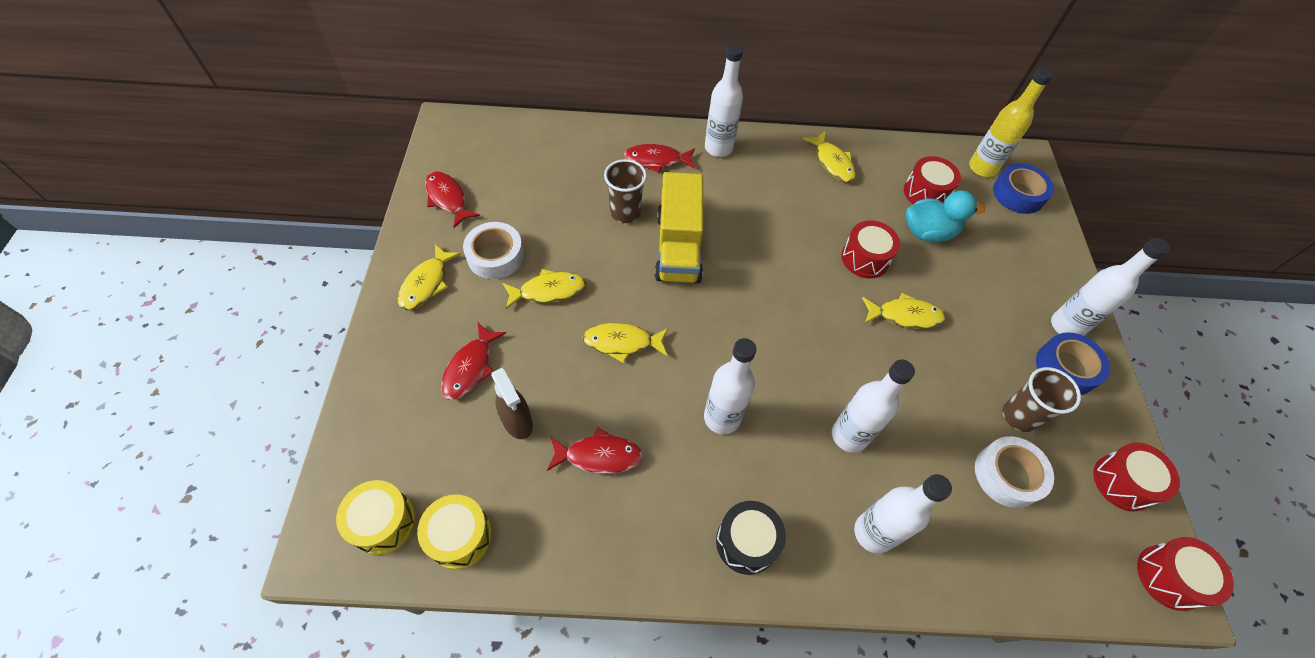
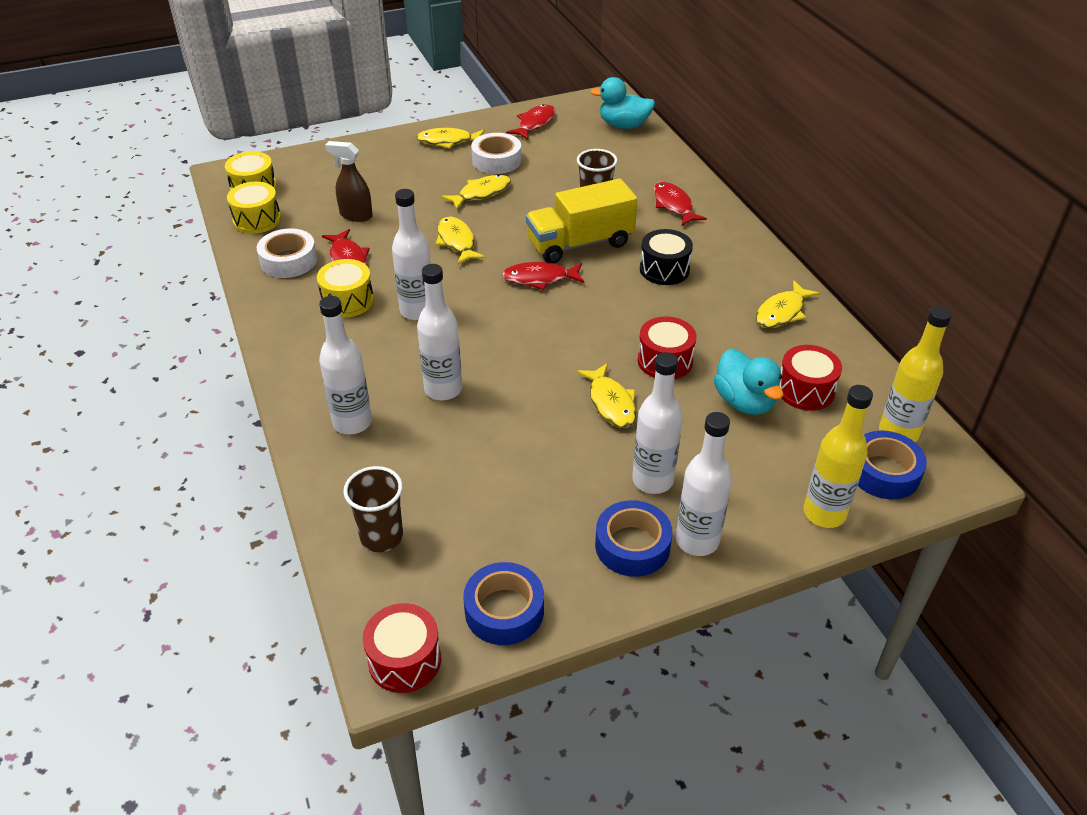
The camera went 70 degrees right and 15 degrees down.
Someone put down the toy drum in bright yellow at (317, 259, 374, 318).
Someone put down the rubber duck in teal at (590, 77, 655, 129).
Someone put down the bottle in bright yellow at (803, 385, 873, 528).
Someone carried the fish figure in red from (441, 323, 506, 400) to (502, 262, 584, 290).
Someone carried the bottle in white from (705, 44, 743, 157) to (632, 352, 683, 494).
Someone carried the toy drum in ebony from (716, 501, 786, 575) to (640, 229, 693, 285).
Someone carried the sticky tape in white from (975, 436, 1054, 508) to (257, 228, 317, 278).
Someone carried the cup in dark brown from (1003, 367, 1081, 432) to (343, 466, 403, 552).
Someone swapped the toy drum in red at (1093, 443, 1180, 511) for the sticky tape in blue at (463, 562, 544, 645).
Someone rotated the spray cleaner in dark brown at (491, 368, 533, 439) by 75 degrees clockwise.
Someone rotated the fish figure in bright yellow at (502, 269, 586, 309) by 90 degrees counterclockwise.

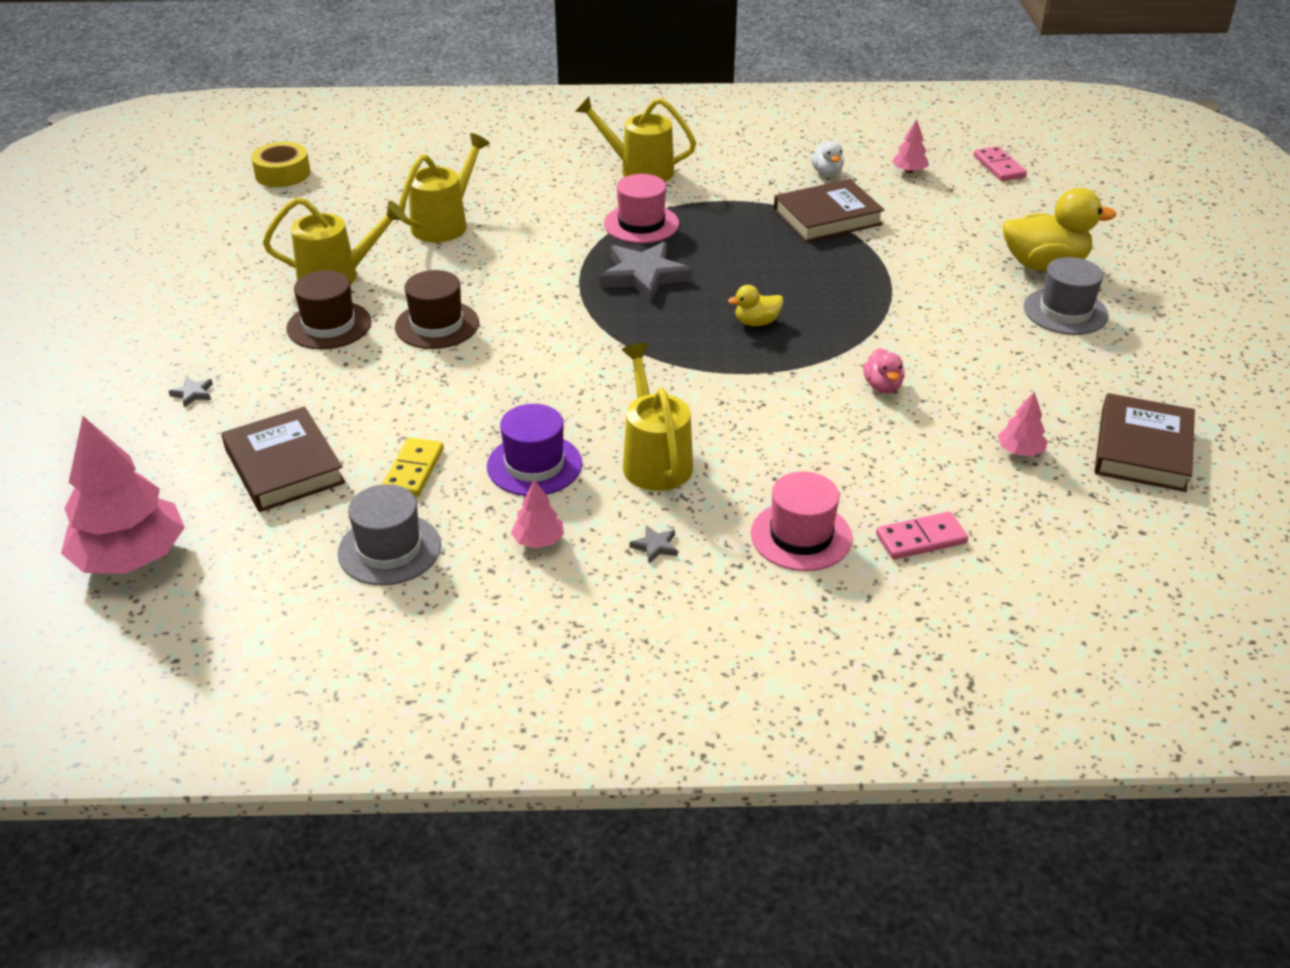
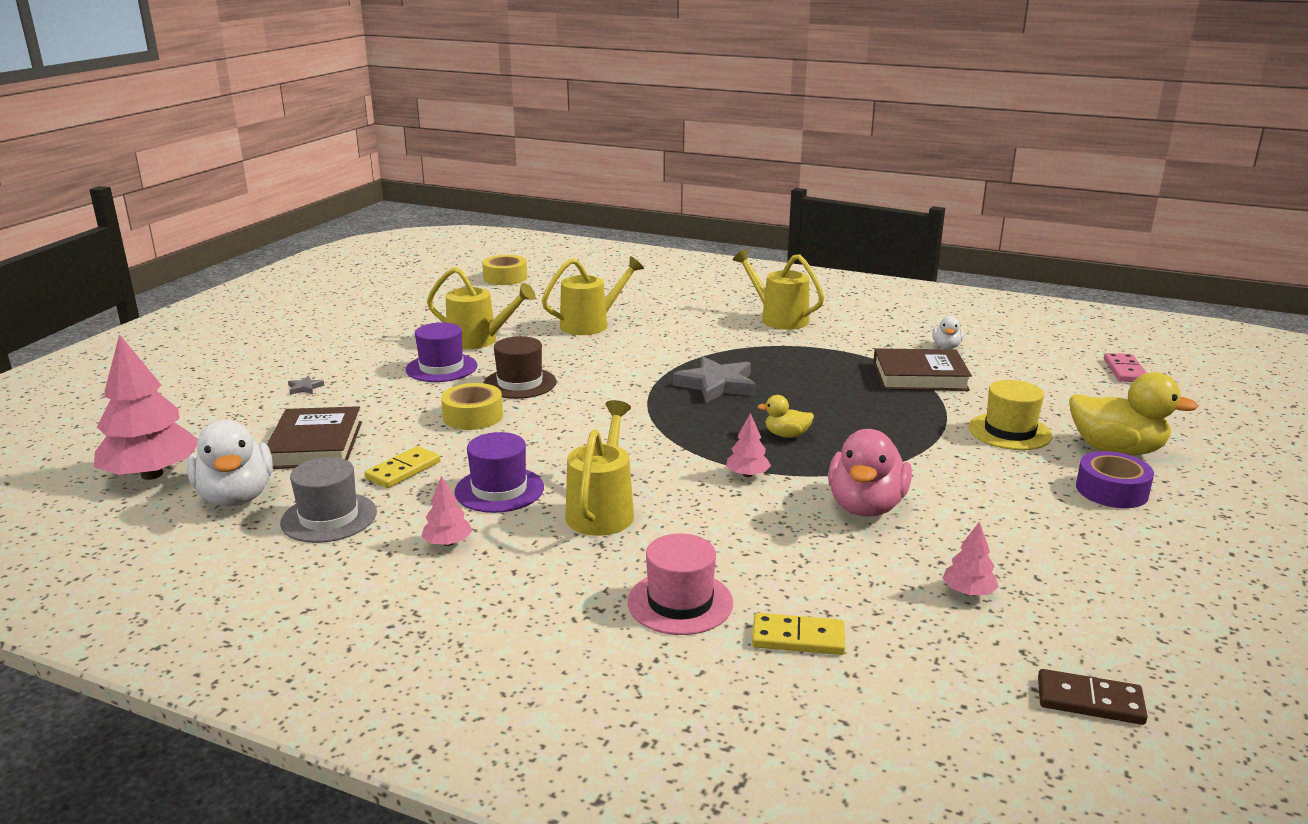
The camera went 25 degrees right and 15 degrees down.
Someone took away the hat in rose-pink at (604, 174, 679, 243).
Someone took away the star in gray at (629, 525, 678, 564).
Someone took away the hardcover in dark brown at (1094, 393, 1195, 492).
Someone put down the rubber duck in white at (187, 420, 273, 506).
Someone put down the sticky tape in bright yellow at (441, 383, 503, 430).
Someone put down the hat in bright yellow at (969, 380, 1052, 450).
Someone put down the domino tile in dark brown at (1038, 669, 1148, 725).
Someone carried the fir tree in rose-pink from (892, 119, 929, 173) to (726, 413, 771, 477).
Someone swapped the hat in gray at (1023, 257, 1109, 335) for the sticky tape in purple at (1076, 451, 1154, 508).
Someone repainted the hat in dark brown at (286, 270, 371, 349), which became the hat in purple at (406, 322, 477, 382).
Someone repainted the domino tile in rose-pink at (876, 511, 968, 560), which became the domino tile in bright yellow at (752, 613, 845, 655).
Someone scaled the rubber duck in rose-pink at (863, 348, 905, 393) by 1.98.

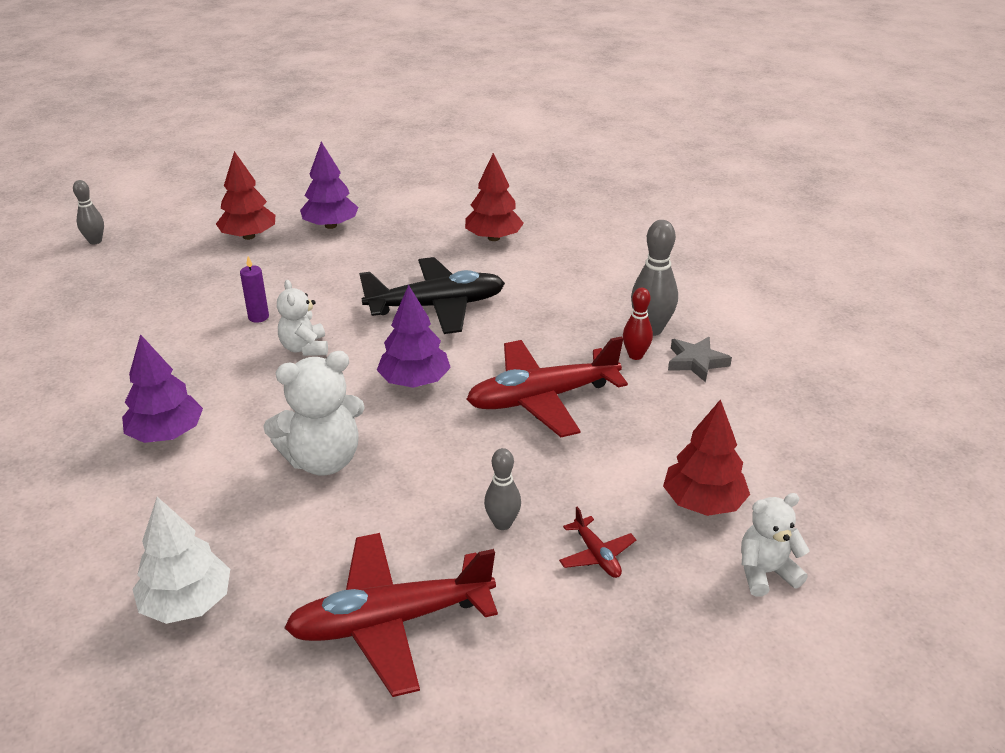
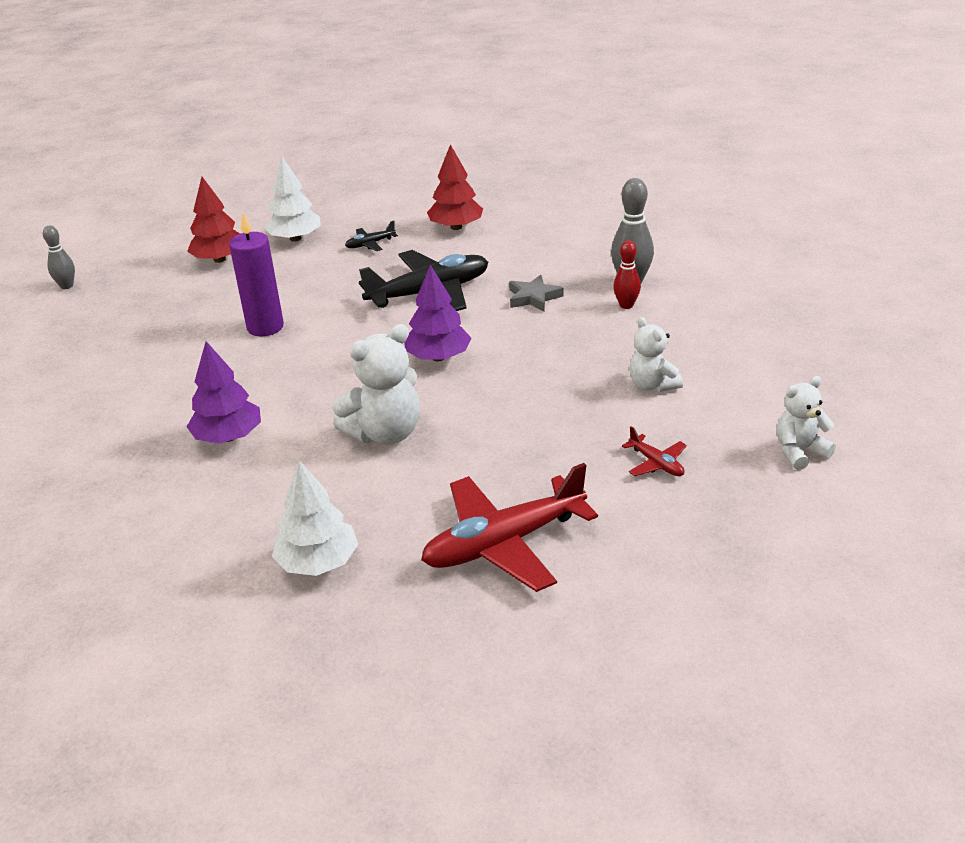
The camera went 10 degrees left and 0 degrees up.
Someone took away the plane in red at (466, 336, 628, 437).
Someone took away the skittle in gray at (484, 448, 521, 530).
Someone took away the fir tree in red at (663, 399, 750, 516).
Someone put down the plane in ebony at (345, 221, 398, 251).
Someone carried the stuffed bear in white from (277, 280, 328, 356) to (629, 317, 683, 392).
Someone carried the star in gray from (668, 337, 732, 382) to (509, 275, 563, 312).
Someone repainted the fir tree in purple at (300, 142, 359, 229), which became the fir tree in white at (264, 157, 321, 242).
Someone scaled the wax candle in purple at (240, 256, 269, 323) by 1.87.

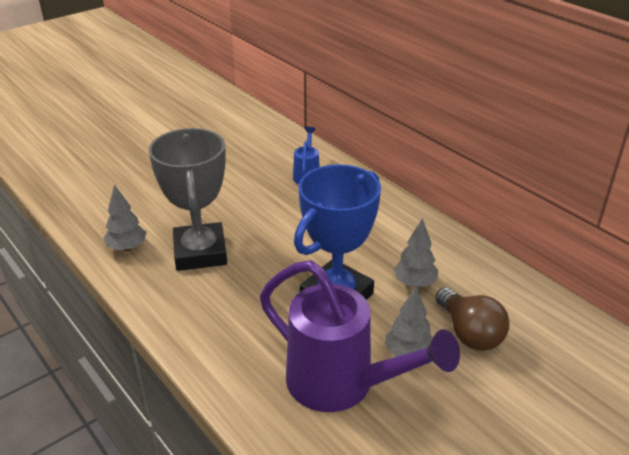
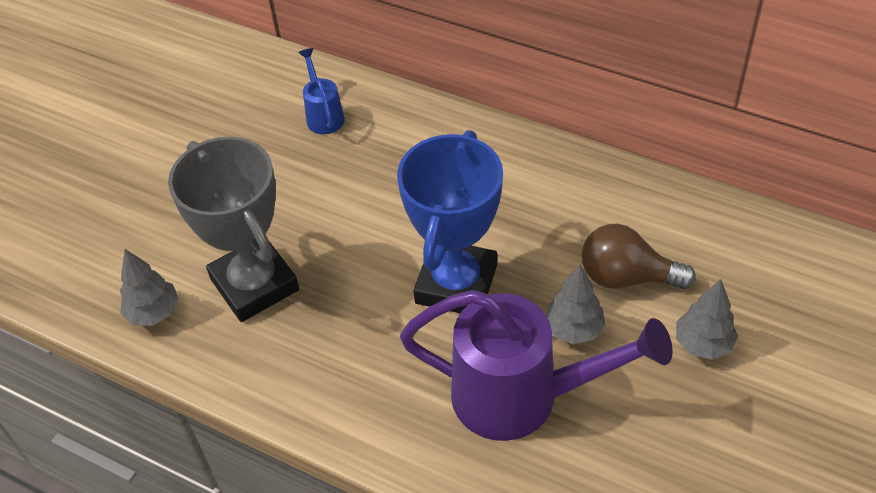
The camera went 20 degrees left and 15 degrees up.
Someone carried the fir tree in gray from (393, 218, 438, 287) to (676, 279, 738, 360).
Someone rotated the bulb in dark brown at (436, 287, 510, 351) by 150 degrees clockwise.

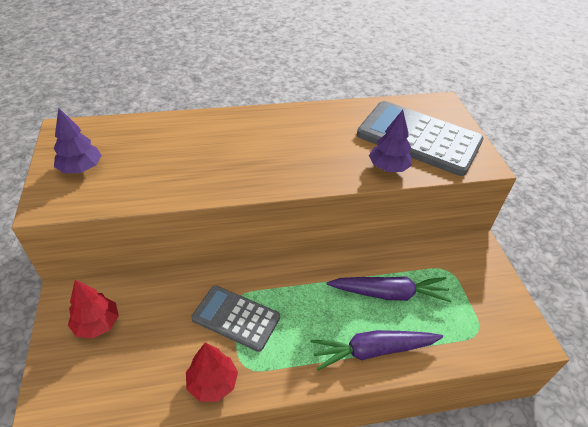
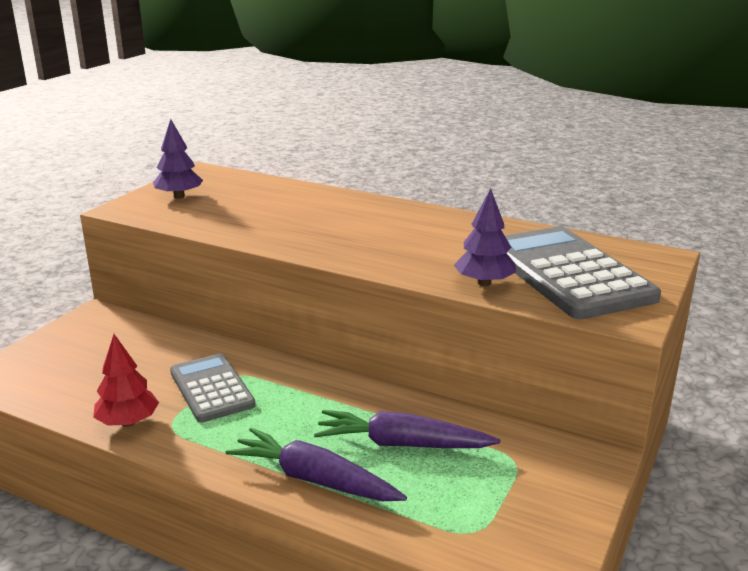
The camera went 40 degrees right and 20 degrees down.
Someone took away the fir tree in red at (68, 280, 119, 339).
Someone rotated the toy carrot in purple at (327, 276, 452, 302) by 150 degrees clockwise.

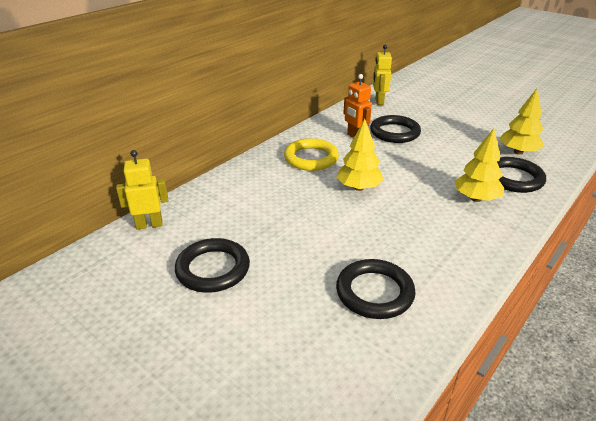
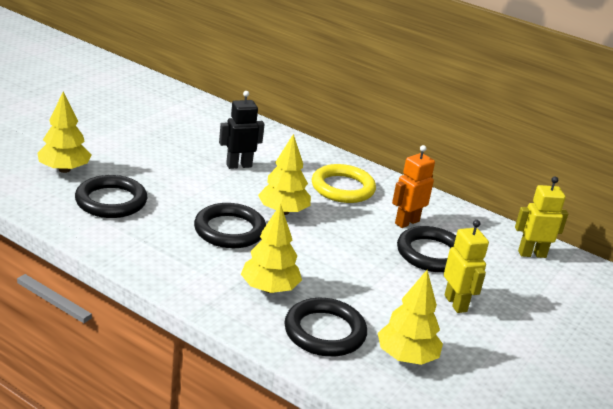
The camera went 80 degrees right and 5 degrees down.
Someone put down the fir tree in bright yellow at (38, 92, 91, 173).
Someone put down the toy robot in ebony at (219, 91, 264, 169).
Someone carried the toy robot in bright yellow from (116, 150, 168, 230) to (444, 220, 489, 313).
Someone carried the torus in ebony from (175, 238, 250, 293) to (194, 203, 266, 248).

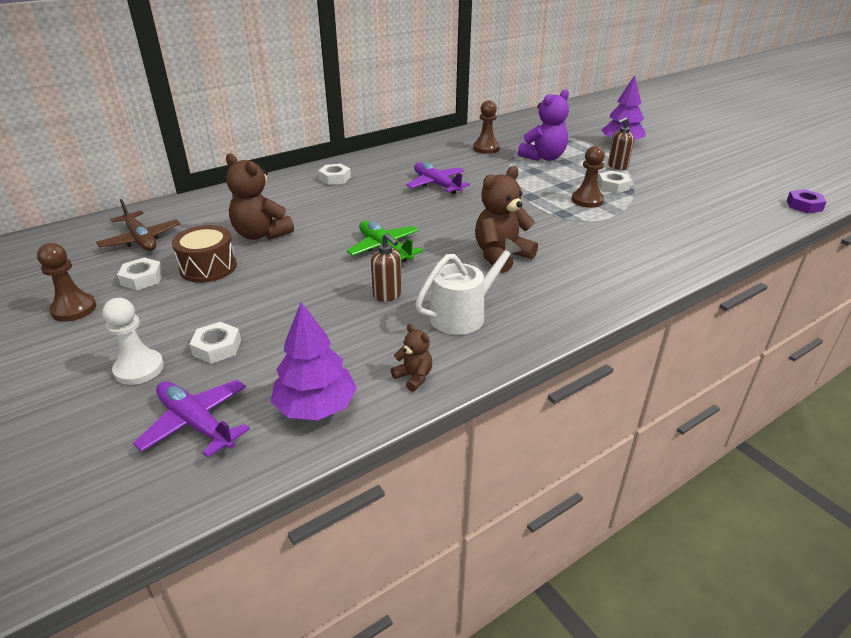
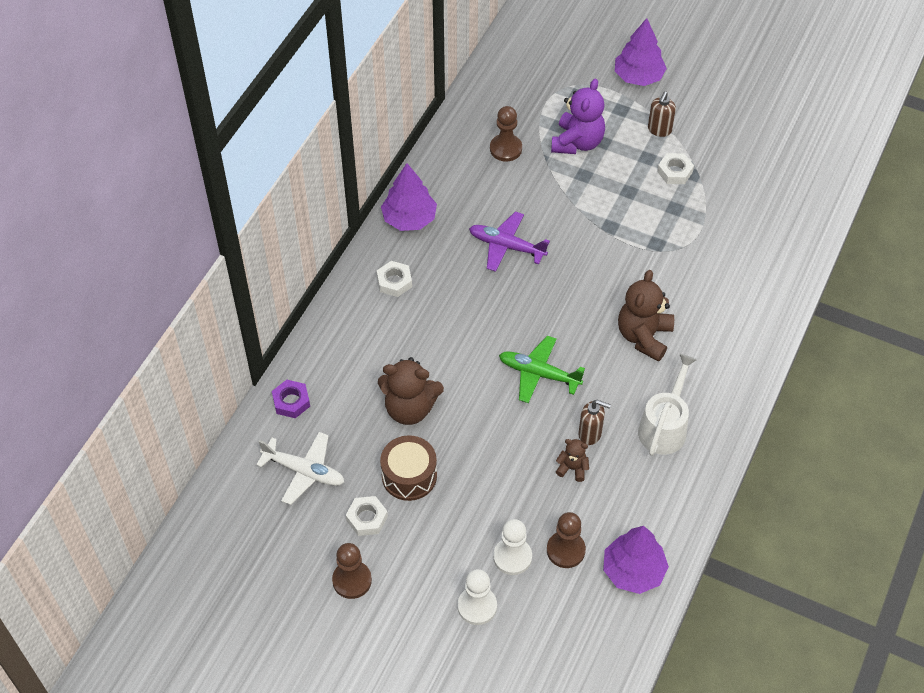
The camera went 30 degrees left and 20 degrees up.
Someone took away the plane in purple at (133, 380, 250, 458).
Someone put down the fir tree in purple at (381, 163, 437, 231).
Someone carried the stuffed bear in dark brown from (391, 324, 432, 392) to (556, 439, 589, 482).
Someone carried the pawn in dark brown from (572, 146, 605, 208) to (547, 512, 586, 568).
Someone carried the hexagon nut in purple from (787, 189, 827, 213) to (272, 380, 310, 418).
Someone swapped the hexagon nut in white at (190, 322, 241, 364) for the pawn in white at (493, 519, 532, 575).
Someone repainted the plane in dark brown at (96, 199, 180, 251), which became the plane in white at (256, 432, 344, 505).

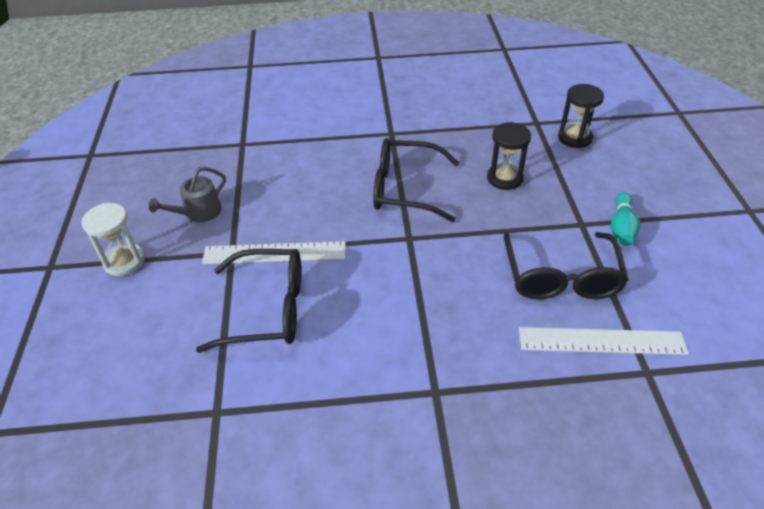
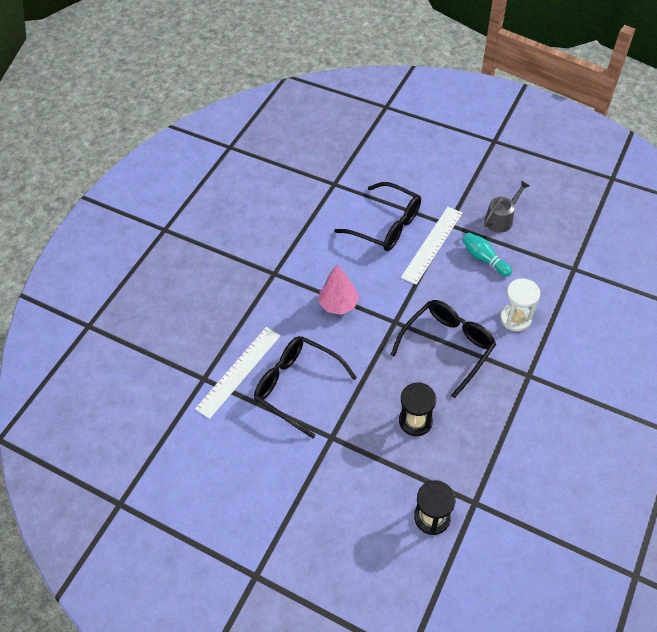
The camera went 125 degrees right and 10 degrees up.
Someone put down the fir tree in rose-pink at (319, 265, 359, 315).
Someone carried the hourglass in white from (82, 203, 145, 276) to (500, 278, 540, 331).
Someone carried the skittle in teal from (611, 192, 641, 246) to (462, 233, 512, 277).
Someone rotated the sprinkling can in gray at (149, 167, 226, 223) by 60 degrees clockwise.
Someone rotated the eyeglasses in ebony at (196, 249, 301, 353) by 90 degrees counterclockwise.

